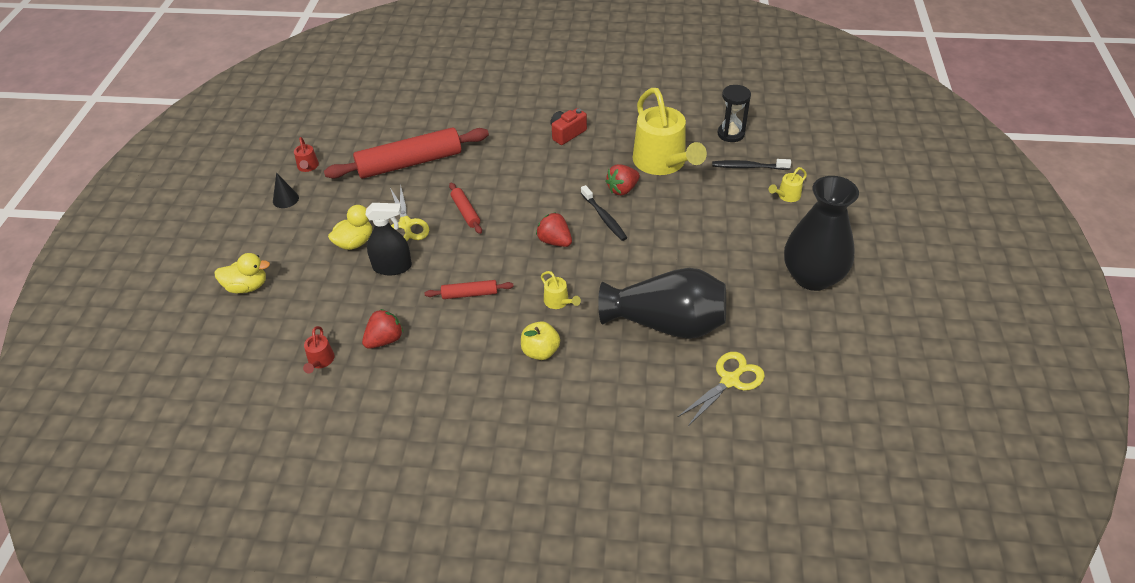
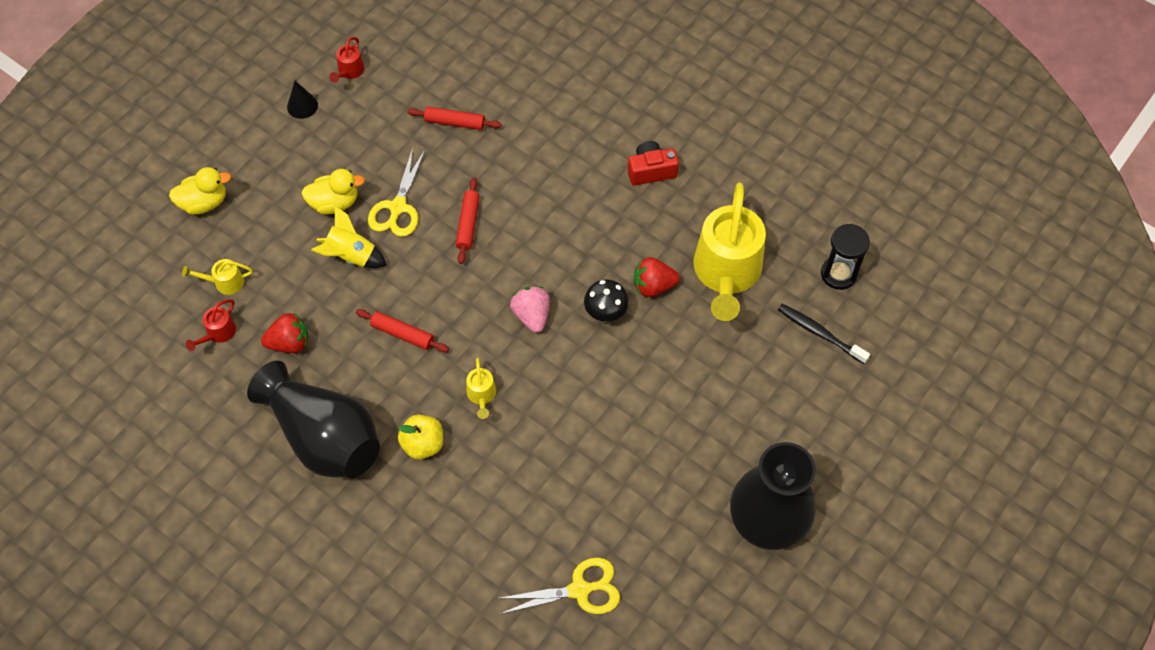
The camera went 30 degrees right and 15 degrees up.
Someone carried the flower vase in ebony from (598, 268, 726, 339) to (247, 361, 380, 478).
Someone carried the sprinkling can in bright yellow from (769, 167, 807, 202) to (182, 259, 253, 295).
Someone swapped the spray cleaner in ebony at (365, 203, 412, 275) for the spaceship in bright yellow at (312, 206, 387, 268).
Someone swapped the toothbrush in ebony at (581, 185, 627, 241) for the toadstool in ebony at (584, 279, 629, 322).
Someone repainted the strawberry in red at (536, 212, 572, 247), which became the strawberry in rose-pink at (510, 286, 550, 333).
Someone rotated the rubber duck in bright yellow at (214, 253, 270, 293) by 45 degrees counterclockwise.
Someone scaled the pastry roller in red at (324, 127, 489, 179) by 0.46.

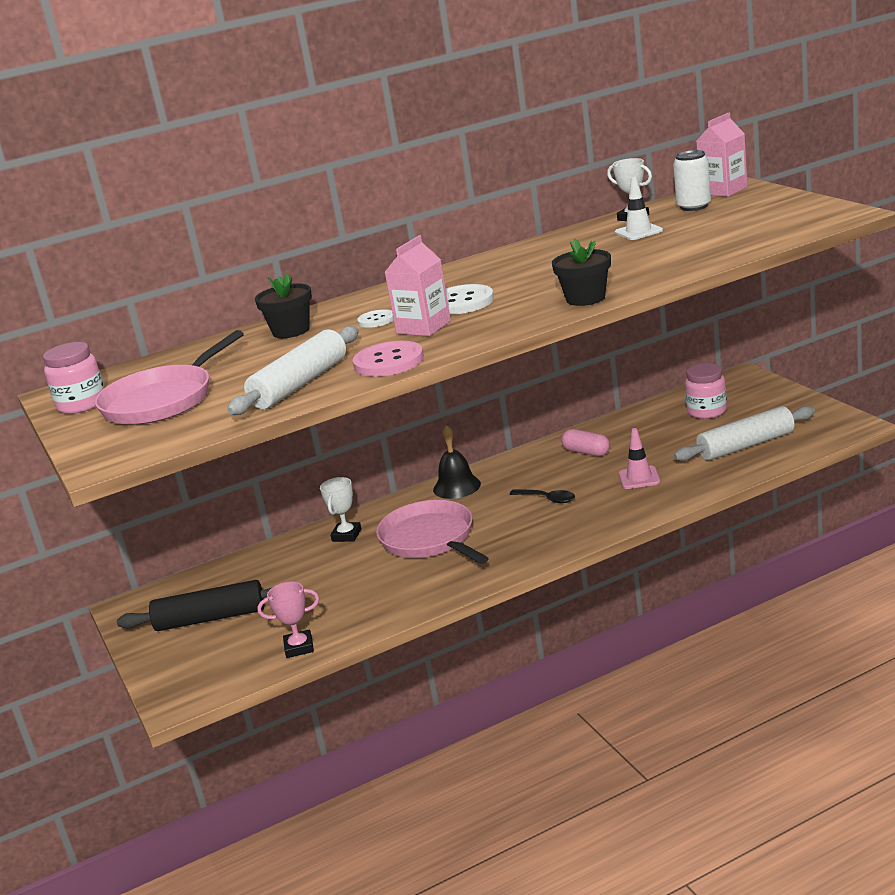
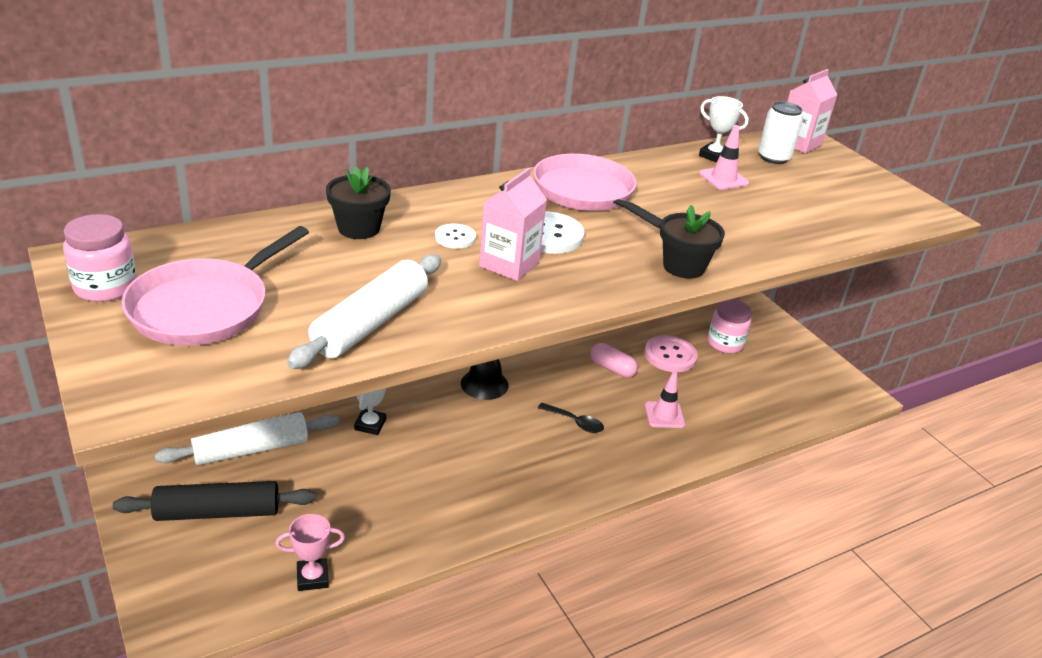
The camera went 10 degrees left and 10 degrees up.
Someone carried the button in rose-pink from (352, 341, 424, 377) to (644, 335, 698, 372).
Someone carried the pan in rose-pink from (376, 500, 489, 564) to (533, 154, 662, 228).
Someone carried the pastry roller in white from (674, 406, 815, 461) to (155, 412, 339, 465).
Someone repainted the road cone in white at (615, 177, 663, 240), which became the road cone in rose-pink at (699, 125, 749, 190).

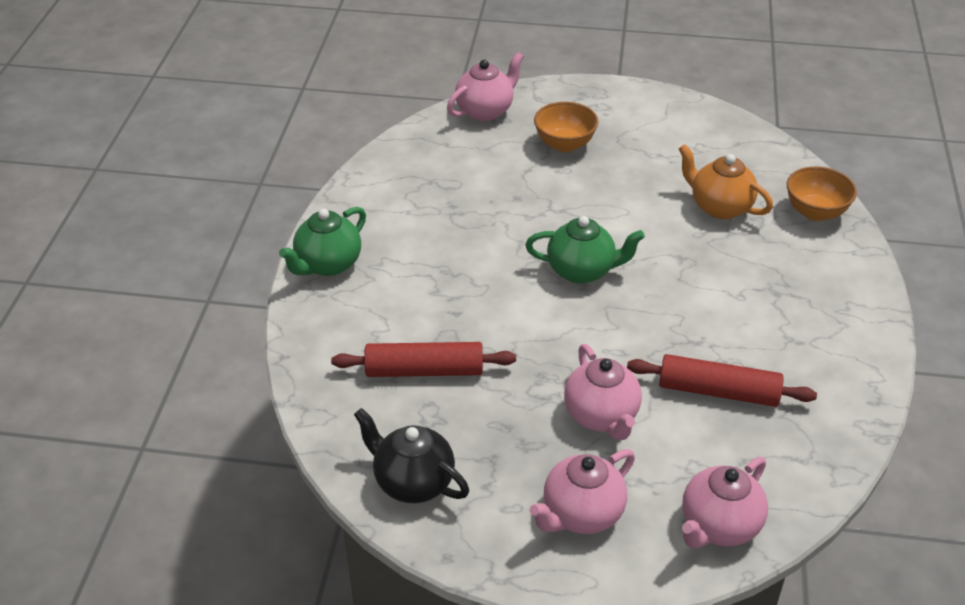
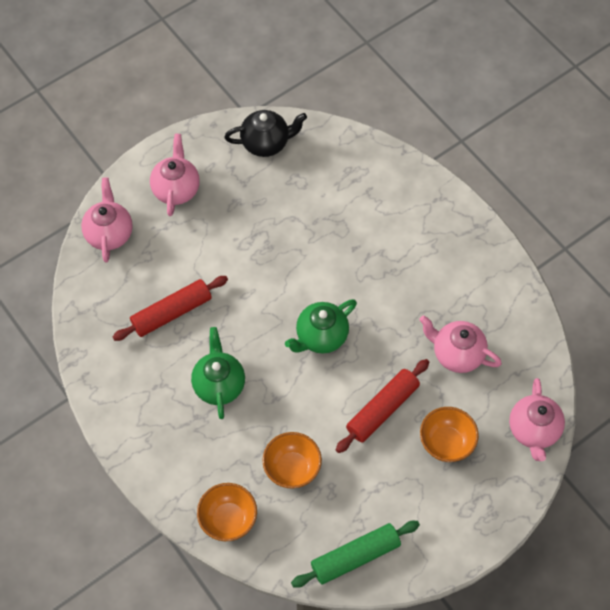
The camera went 135 degrees right and 20 degrees up.
Someone put down the pastry roller in green at (291, 521, 420, 588).
Someone carried the china teapot in green from (279, 207, 366, 276) to (191, 327, 245, 419).
Someone carried the pastry roller in red from (331, 342, 516, 377) to (336, 359, 429, 453).
Someone carried the china teapot in rose-pink from (564, 344, 642, 440) to (419, 315, 502, 373).
Someone swapped the china teapot in orange-coloured at (679, 144, 773, 219) for the deep dish in orange-coloured at (262, 432, 322, 489).

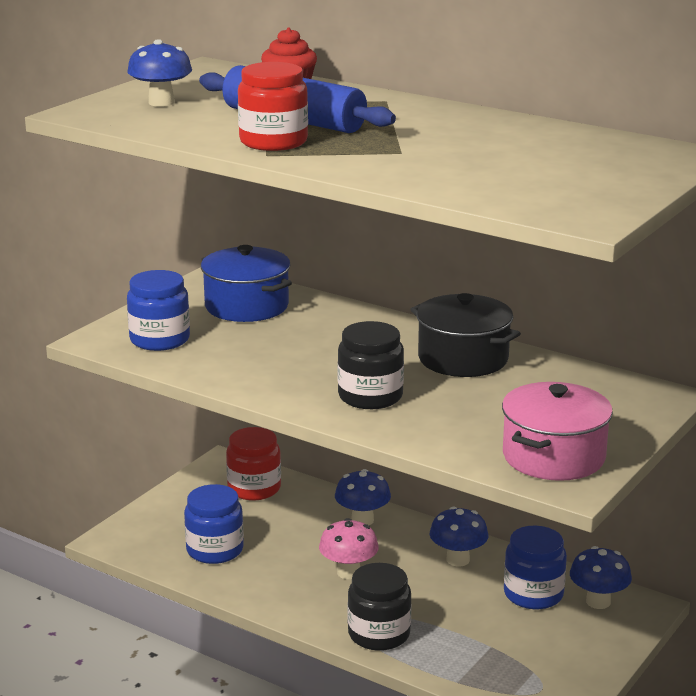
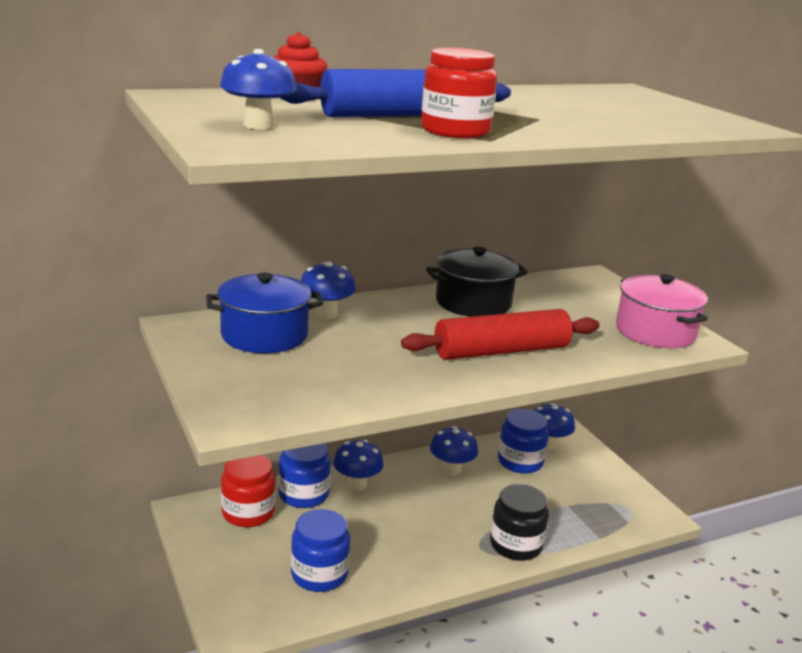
The camera went 60 degrees left and 0 degrees up.
Someone took away the toadstool in rose-pink at (319, 518, 379, 579).
Someone put down the toadstool in blue at (301, 261, 356, 319).
Someone carried the jam jar in blue from (127, 270, 190, 351) to (278, 443, 331, 508).
Someone swapped the jam jar in ebony at (338, 321, 404, 409) for the pastry roller in red at (401, 309, 600, 360).

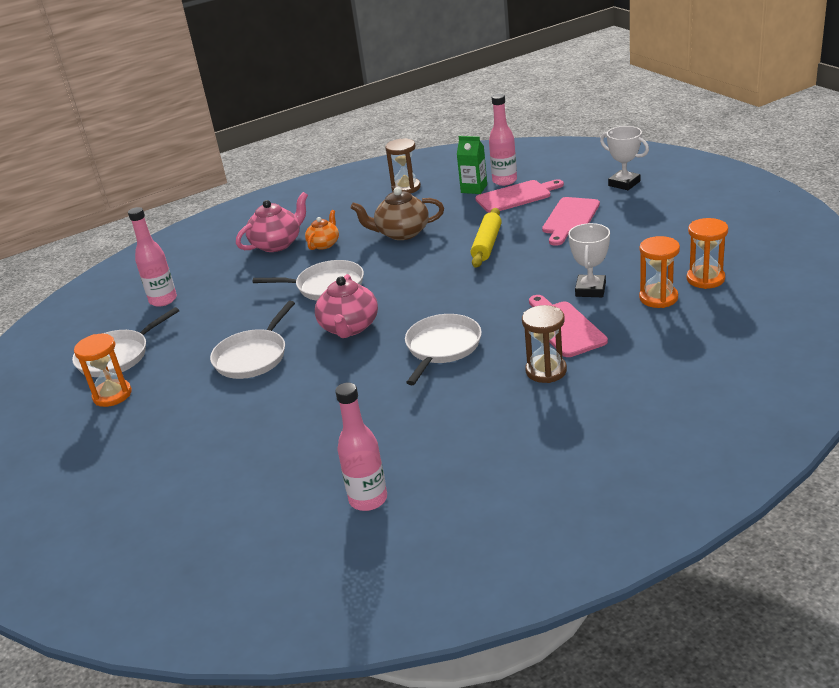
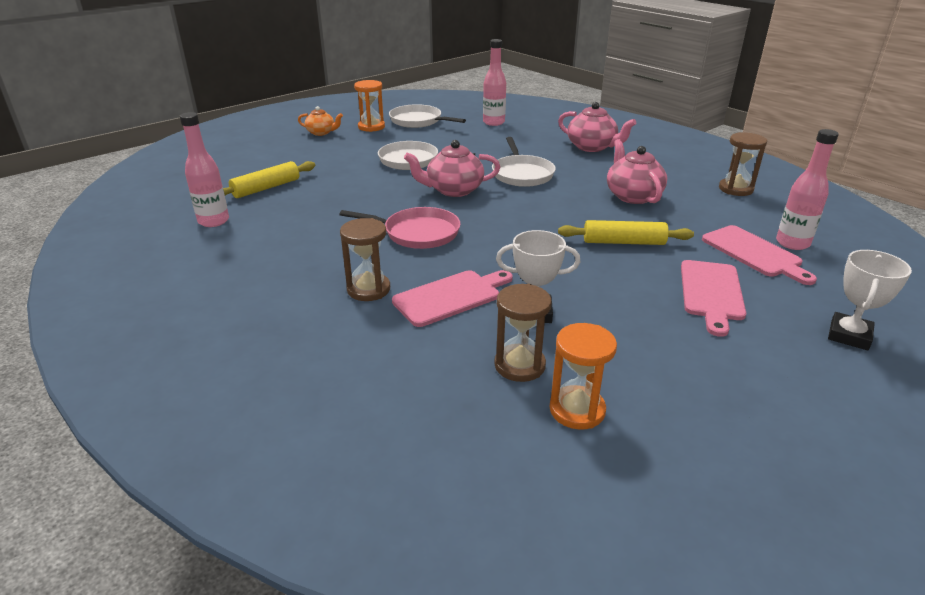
The camera went 75 degrees right and 0 degrees up.
Someone took away the milk carton in green at (457, 136, 487, 194).
Someone put down the pastry roller in bright yellow at (223, 161, 315, 198).
Someone carried the china teapot in orange-coloured from (305, 210, 339, 250) to (298, 106, 343, 136).
Someone repainted the china teapot in dark brown at (351, 187, 444, 240), which became the china teapot in rose-pink at (607, 139, 667, 204).
Someone repainted the pan in white at (405, 314, 482, 385), which became the pan in rose-pink at (339, 207, 461, 249).
Someone repainted the hourglass in orange-coloured at (639, 236, 680, 308), which became the hourglass in dark brown at (494, 284, 552, 382).
Someone rotated the chopping board in rose-pink at (542, 197, 600, 246) by 90 degrees counterclockwise.

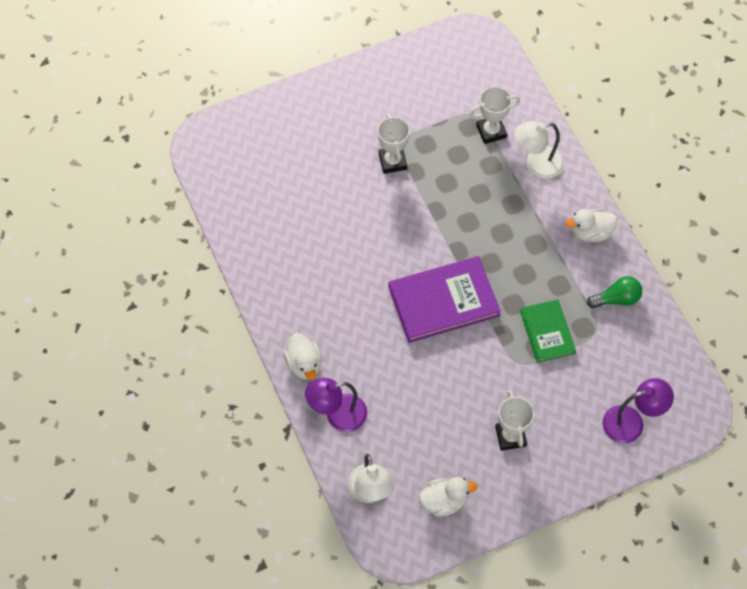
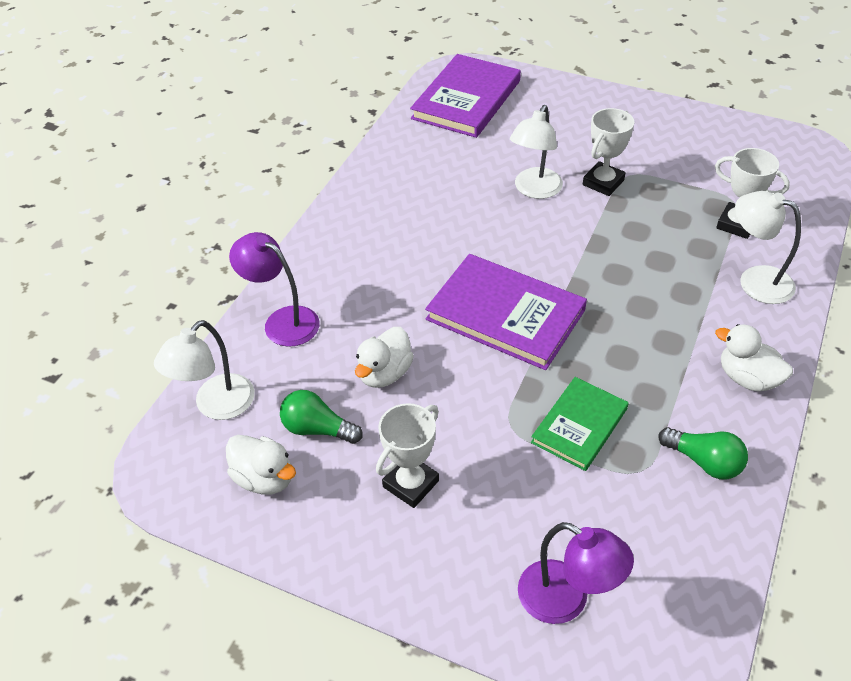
The camera went 50 degrees right and 15 degrees down.
Someone put down the bulb in green at (280, 390, 363, 444).
Someone put down the hardcover in purple at (410, 54, 521, 138).
Someone put down the lamp in white at (510, 105, 563, 199).
Someone carried the rubber duck in white from (284, 333, 321, 380) to (355, 327, 414, 388).

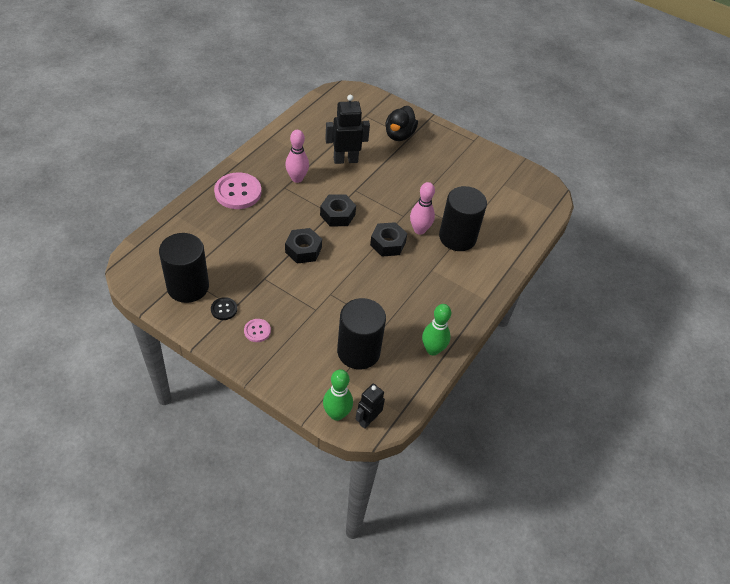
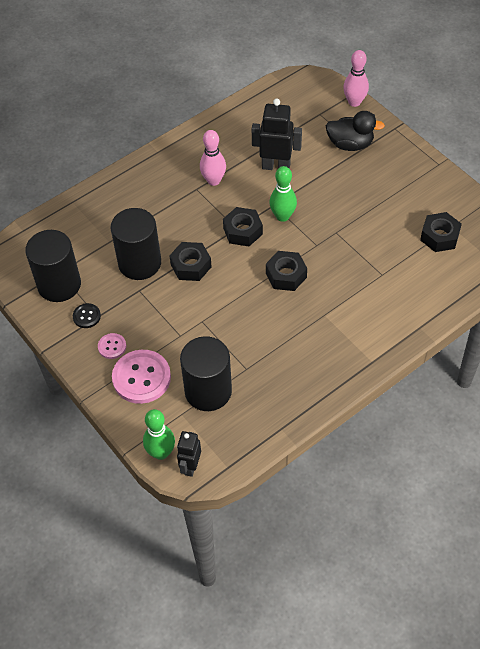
The camera went 25 degrees right and 5 degrees up.
Someone put down the hexagon nut in ebony at (420, 212, 462, 252).
Someone carried the button in rose-pink from (214, 172, 262, 209) to (112, 350, 171, 404).
Someone carried the skittle in rose-pink from (410, 182, 435, 235) to (343, 50, 369, 107).
Someone carried the skittle in green from (422, 304, 451, 355) to (269, 166, 297, 222).
Someone carried the cylinder shape in ebony from (439, 186, 487, 251) to (111, 208, 161, 280).
Someone rotated the toy robot in ebony at (356, 384, 385, 429) by 45 degrees counterclockwise.
Someone rotated the rubber duck in ebony at (385, 106, 418, 141) by 120 degrees counterclockwise.

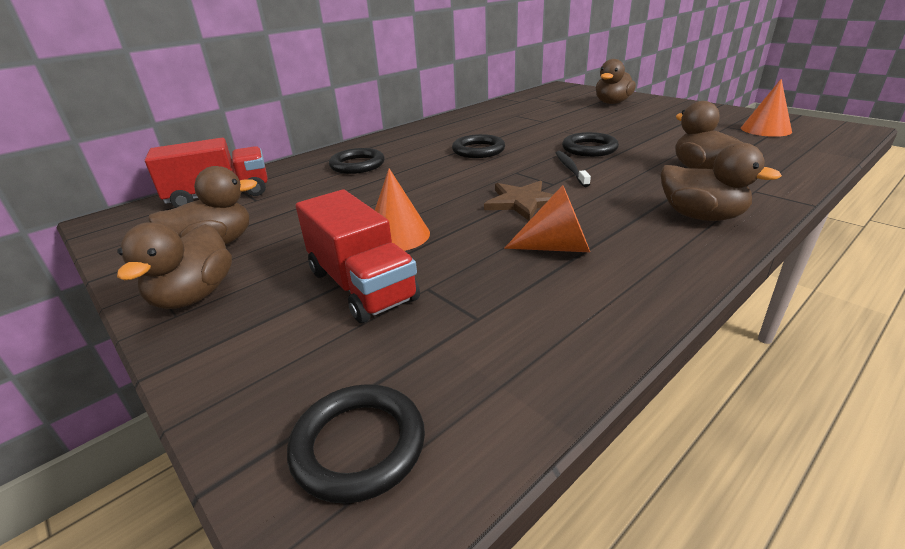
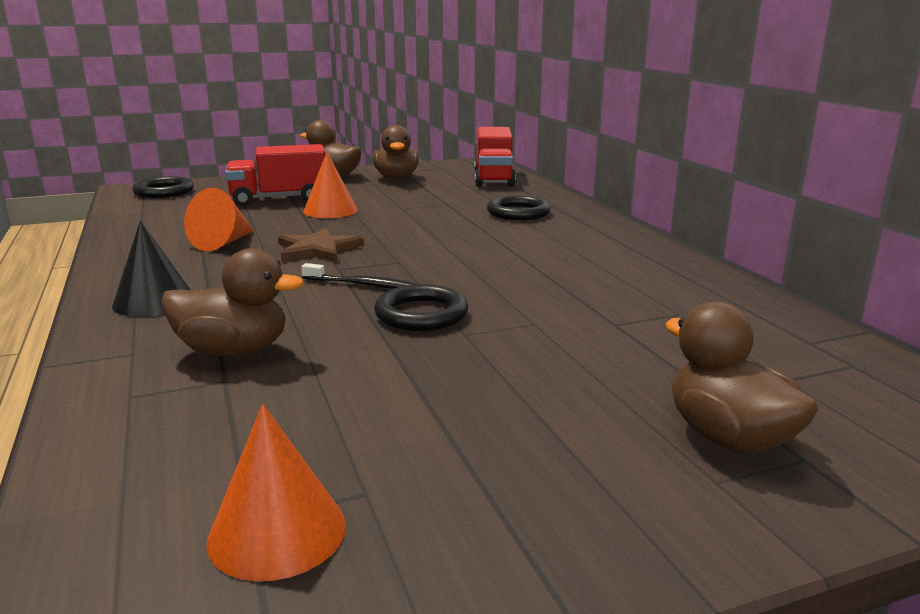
The camera went 110 degrees right and 10 degrees down.
Someone took away the torus in ebony at (452, 134, 505, 158).
Someone swapped the rubber duck in dark brown at (661, 143, 782, 221) for the cone shape in ebony at (112, 221, 190, 317).

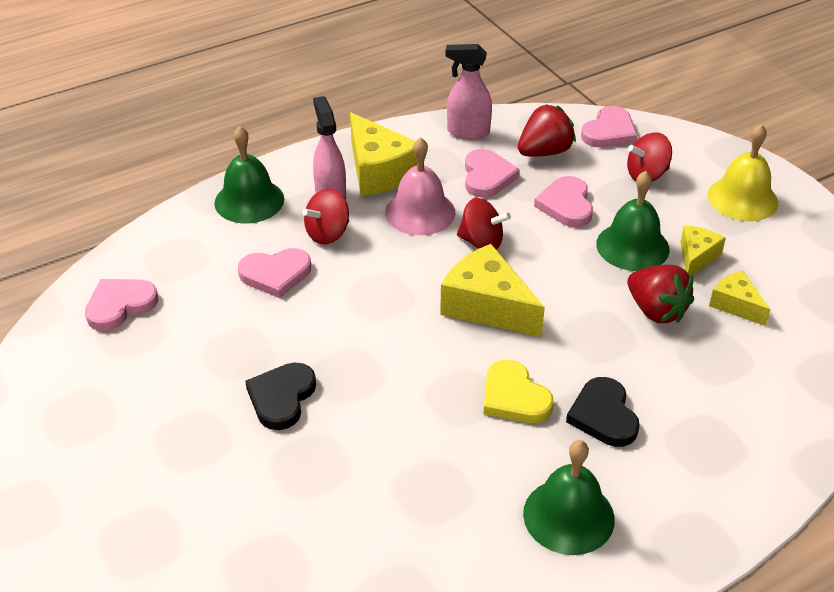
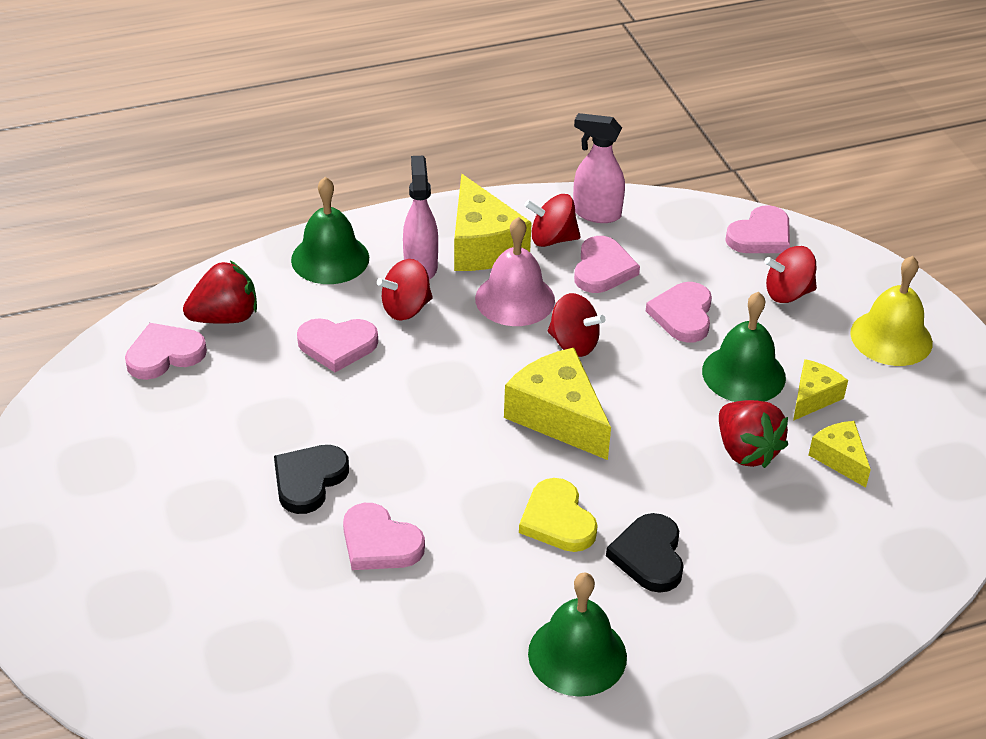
The camera went 10 degrees right and 0 degrees up.
Someone put down the heart in rose-pink at (343, 503, 425, 570).
Someone put down the whirligig in red at (524, 194, 581, 247).
Someone carried the strawberry in red from (518, 104, 576, 157) to (183, 261, 257, 324).

